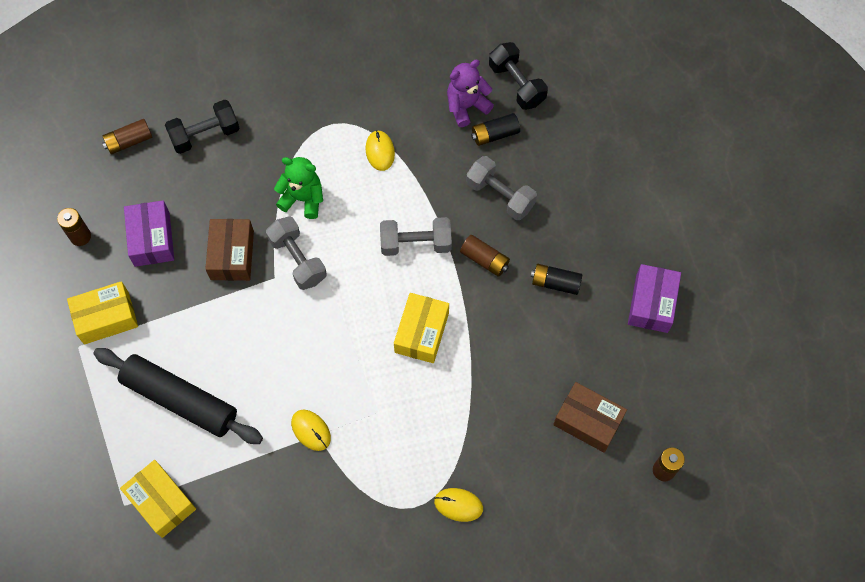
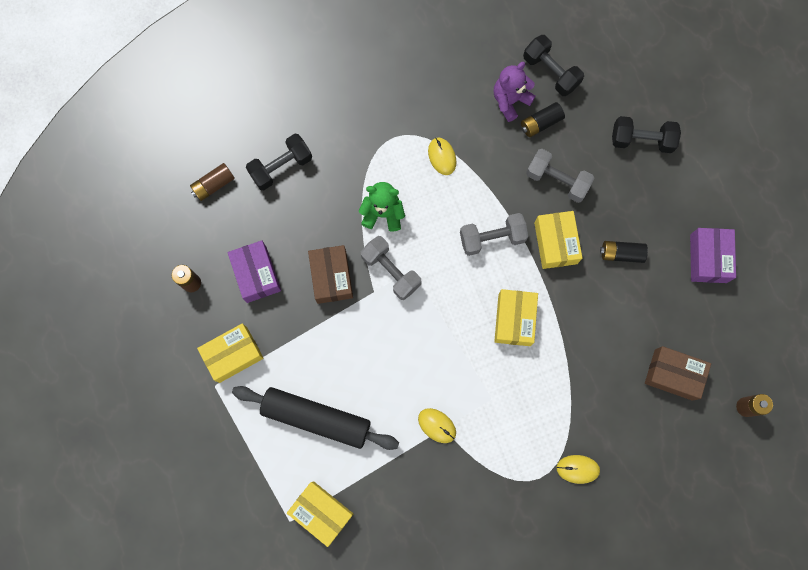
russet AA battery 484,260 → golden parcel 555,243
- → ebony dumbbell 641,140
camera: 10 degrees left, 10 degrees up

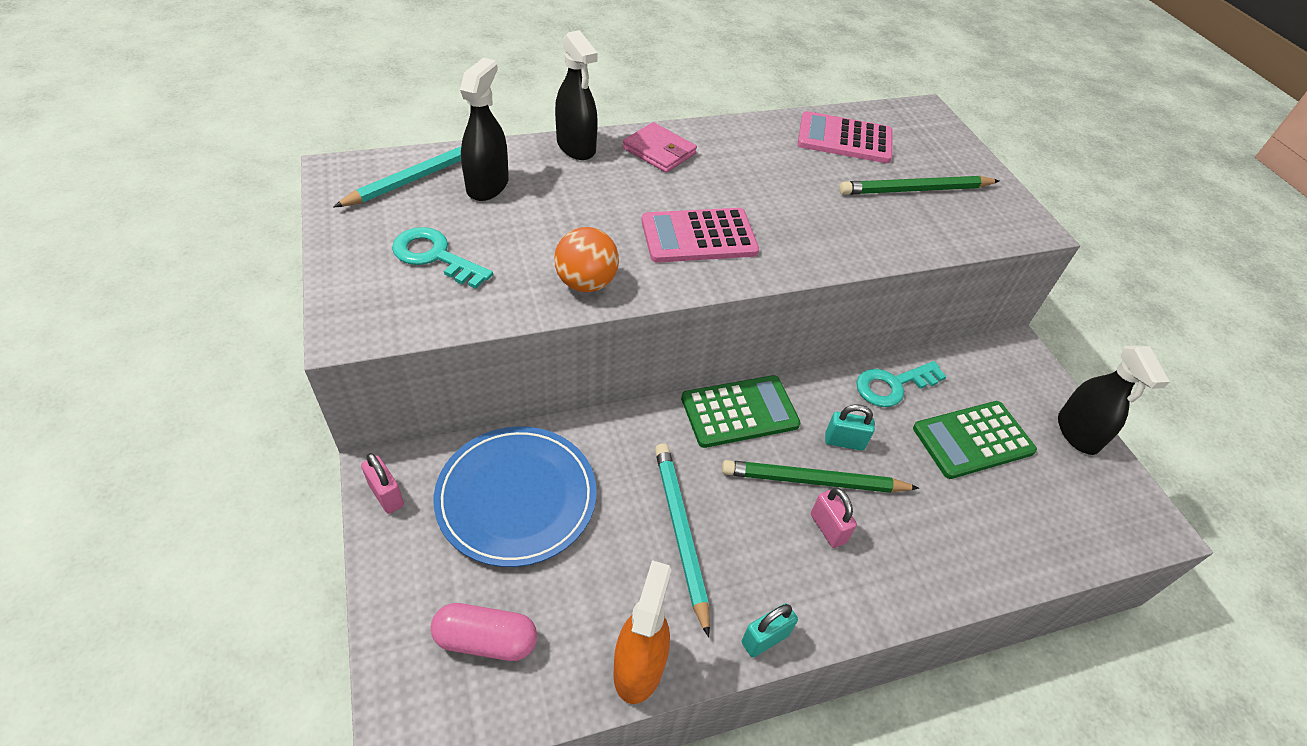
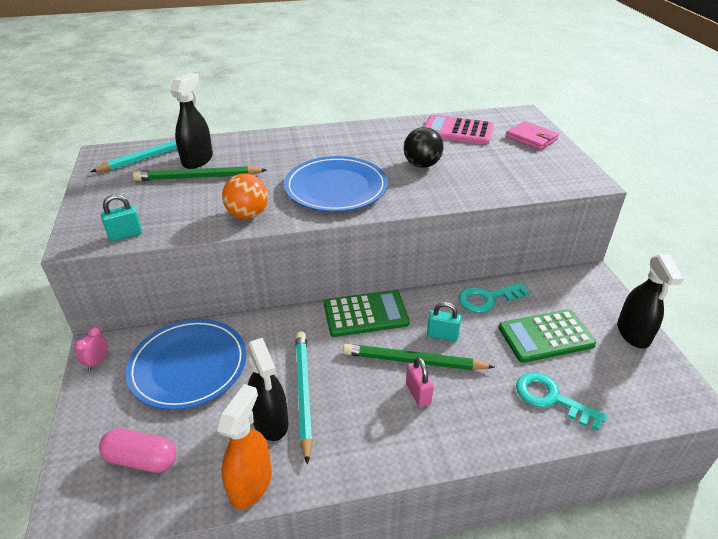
rosy lock 386,495 → rosy clock 97,361
teal lock 765,639 → teal lock 125,235, shifted
green wooden pencil 915,190 → green wooden pencil 198,177, shifted
ebony sprayer 576,147 → ebony sprayer 270,421, shifted
rosy calculator 698,236 → royal blue flat dish 336,188
- → ebony play ball 422,165
rosy card wallet 659,151 → rosy card wallet 531,138, shifted
teal key 435,256 → teal key 551,398, shifted
camera: 10 degrees right, 10 degrees down

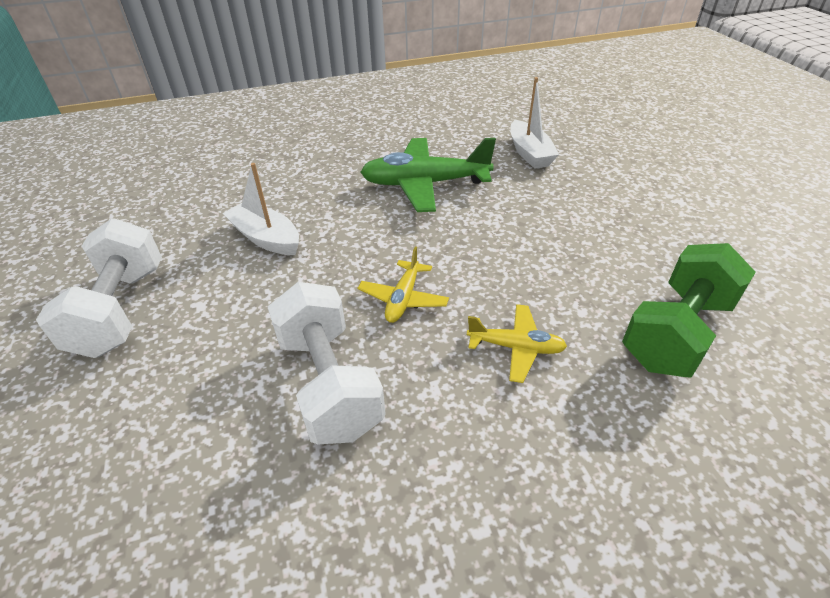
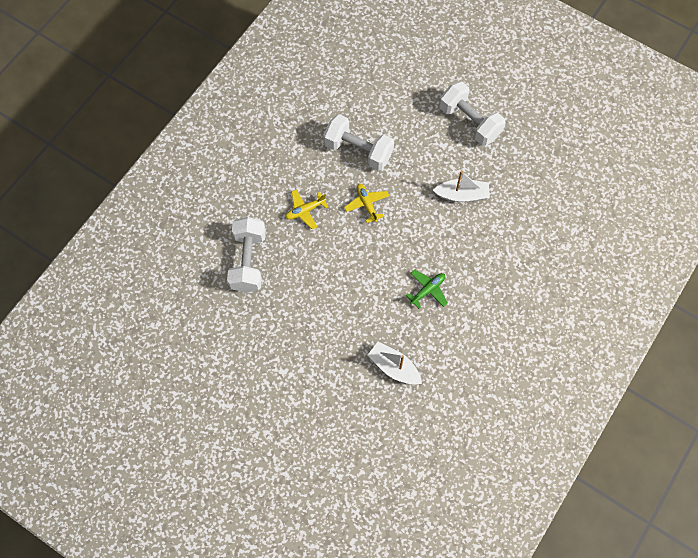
green dumbbell 676,332 → white dumbbell 248,261
green aeroplane 425,184 → green aeroplane 427,290, x0.53
camera: 140 degrees right, 25 degrees up

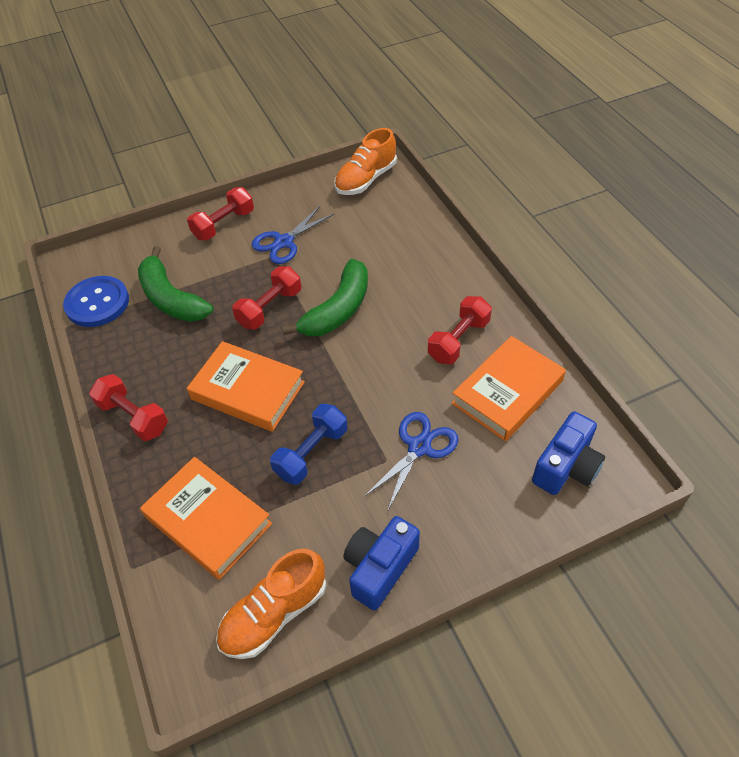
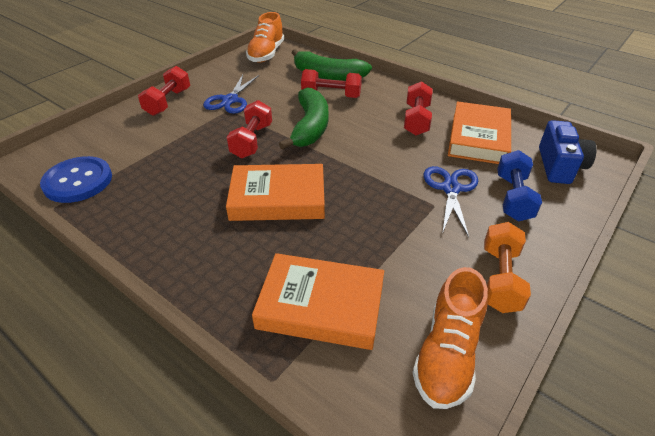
green banana fruit 171,299 → green banana fruit 328,75, shifted
red dumbbell 134,417 → red dumbbell 331,95, shifted
royal blue photo camera 380,568 → orange-coloured dumbbell 500,278
royal blue dumbbell 311,453 → royal blue dumbbell 513,197, shifted
camera: 30 degrees left, 10 degrees down

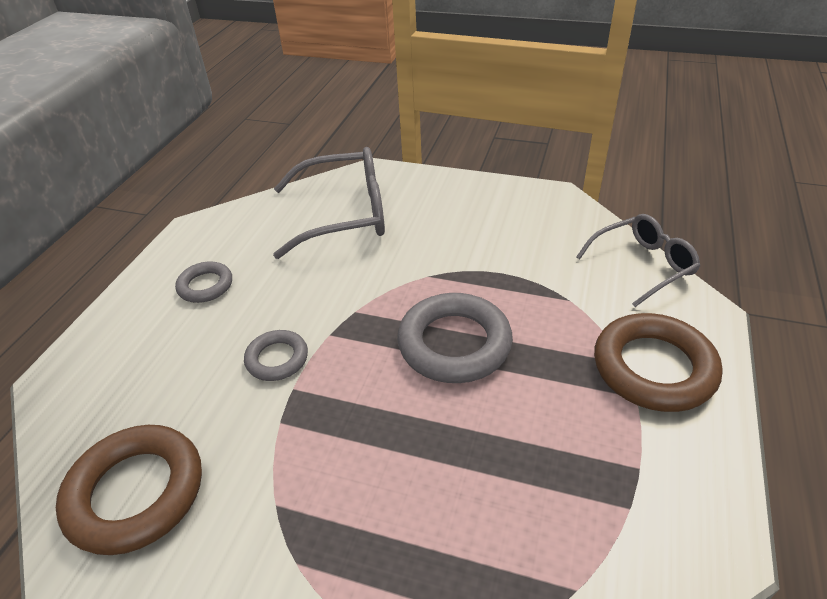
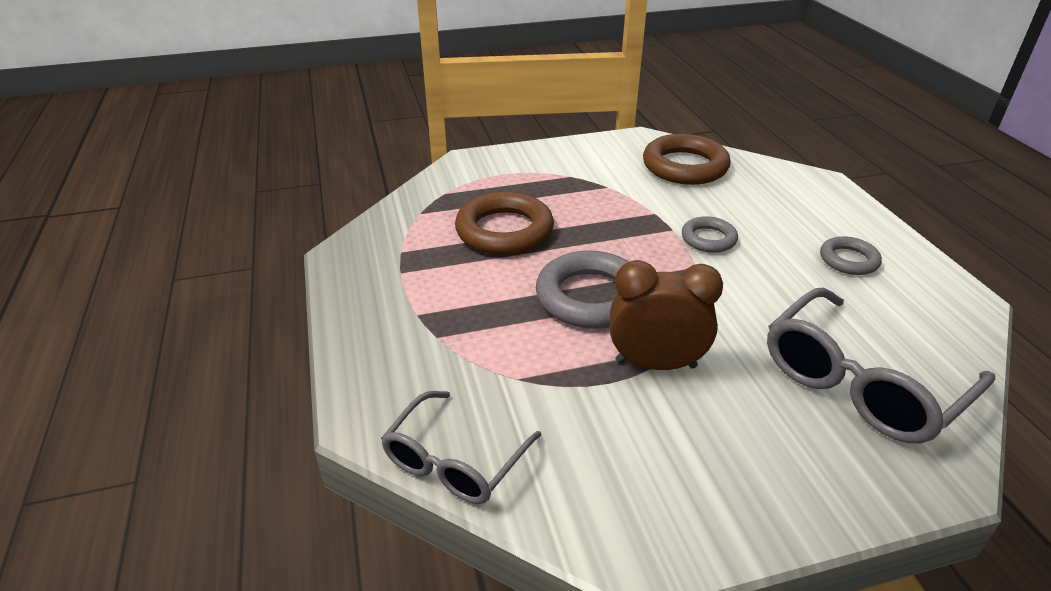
russet ring 653,368 → russet ring 504,231, shifted
- → russet clock 655,364
camera: 145 degrees right, 5 degrees down

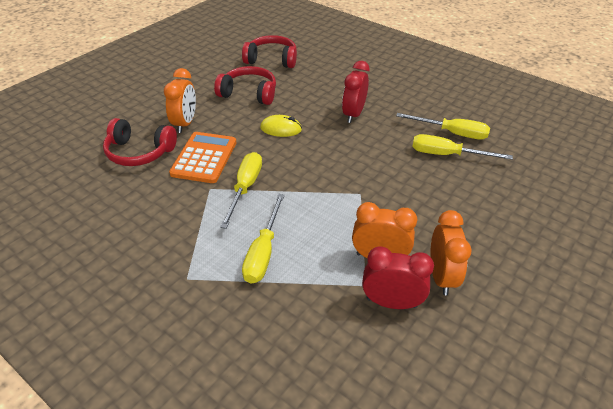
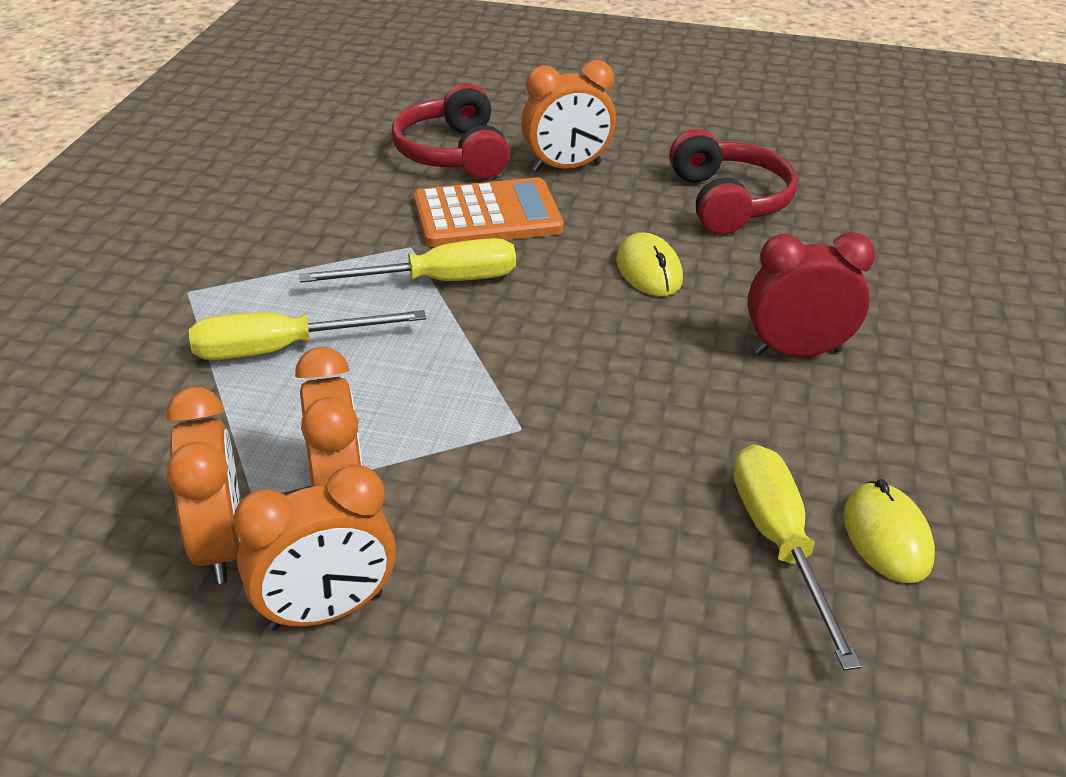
red clock 391,302 → orange-coloured clock 220,545
golden hand screwdriver 451,133 → golden computer mouse 886,537
red headset 271,60 → -
camera: 65 degrees right, 5 degrees down

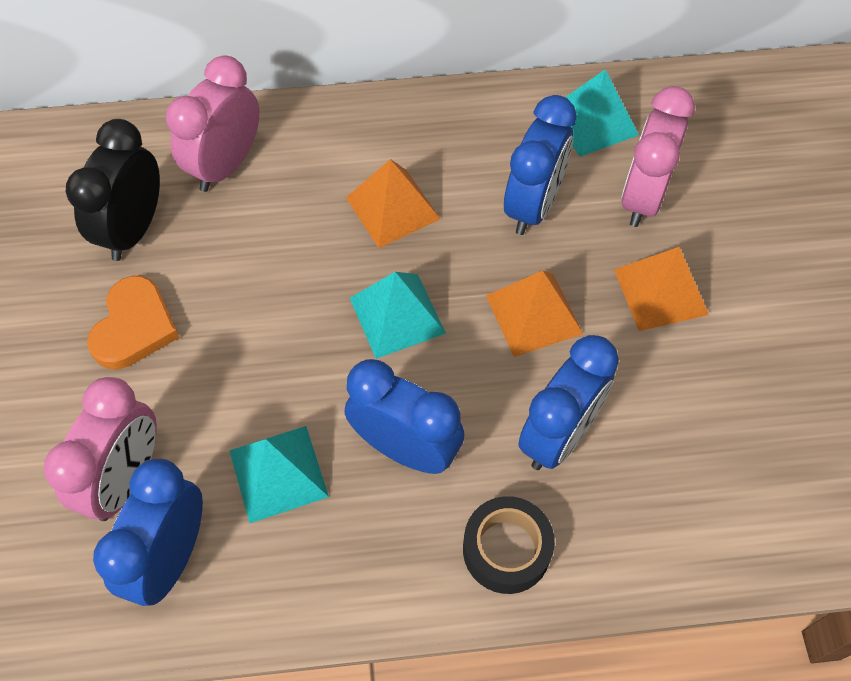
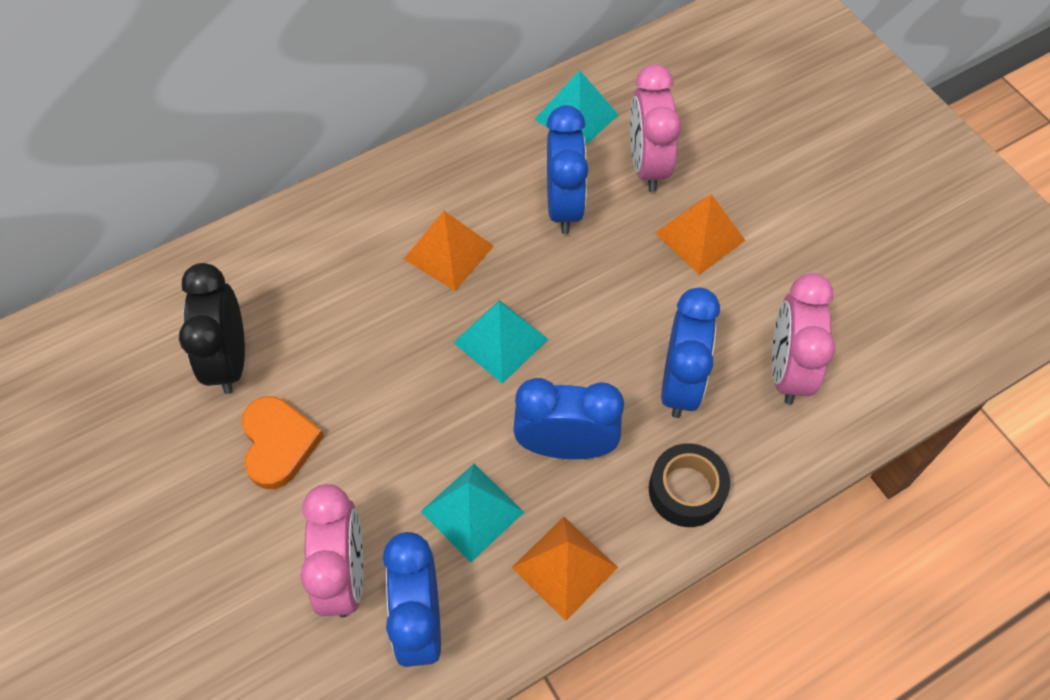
orange-coloured solid pyramid 534,314 → orange-coloured solid pyramid 564,567, shifted
rosy clock 226,165 → rosy clock 787,370, shifted
camera: 25 degrees left, 0 degrees up

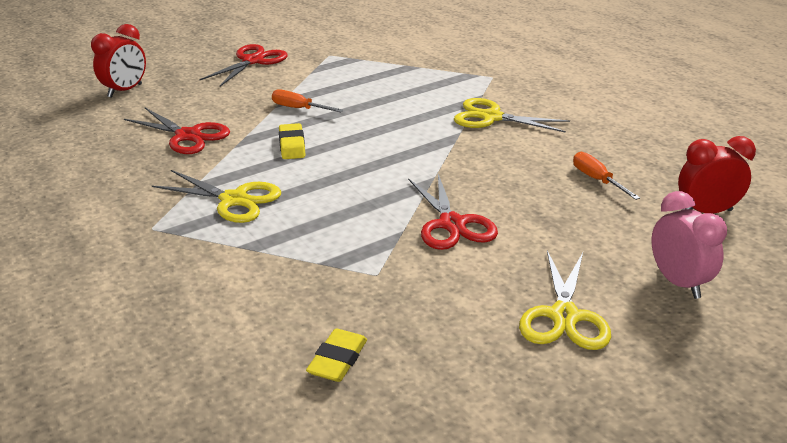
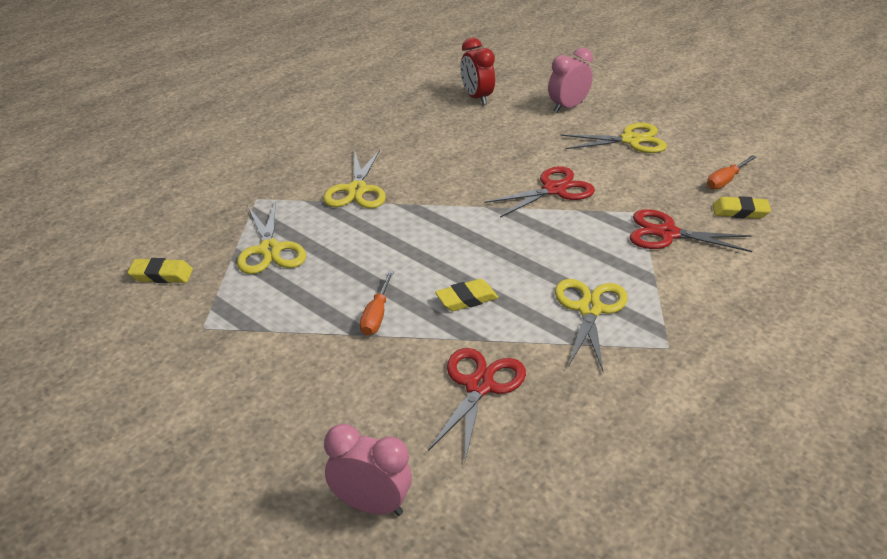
- → golden eraser 161,275
- → golden pair of scissors 270,250
red clock 125,91 → rosy clock 370,505
red pair of scissors 253,61 → red pair of scissors 667,233, shifted
orange-coloured hand screwdriver 597,180 → orange-coloured hand screwdriver 725,181, shifted
camera: 105 degrees left, 5 degrees up

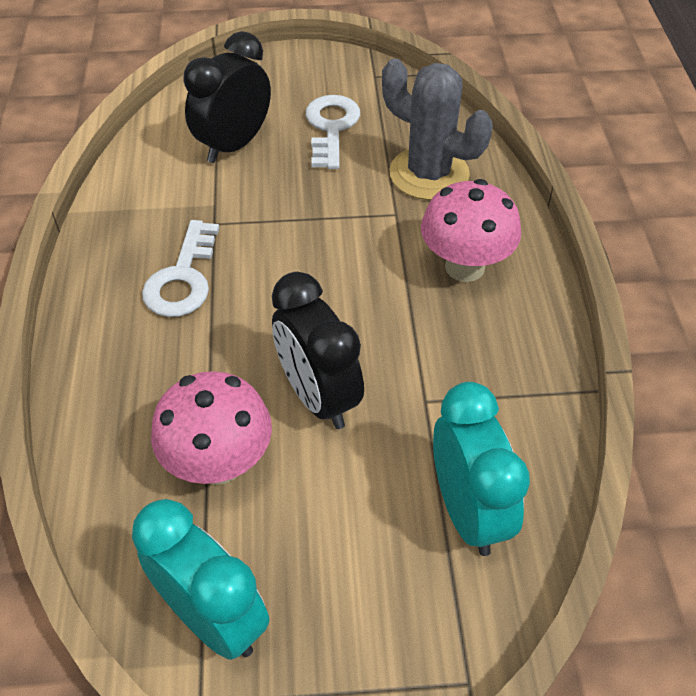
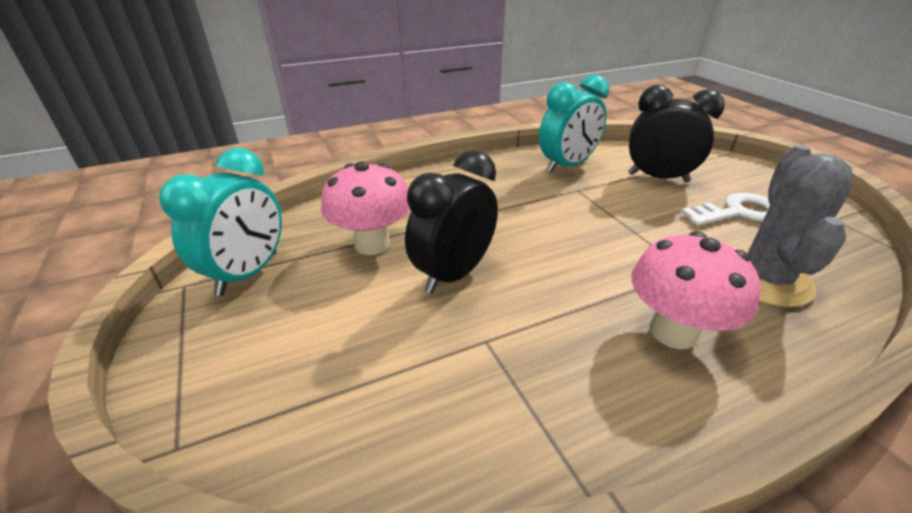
teal clock 468,511 → teal clock 566,166, shifted
white key 183,278 → -
camera: 70 degrees right, 15 degrees down

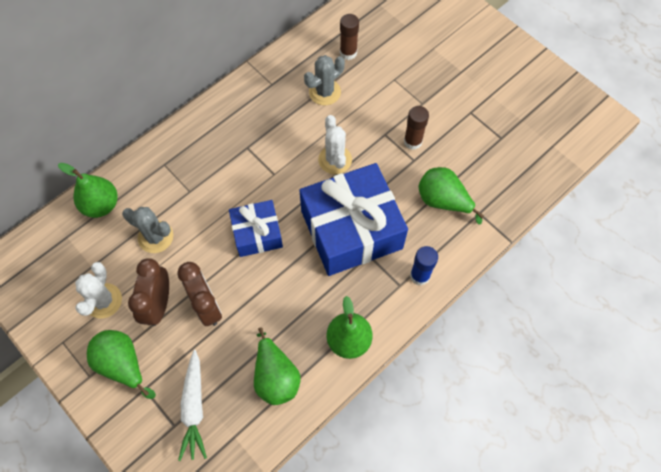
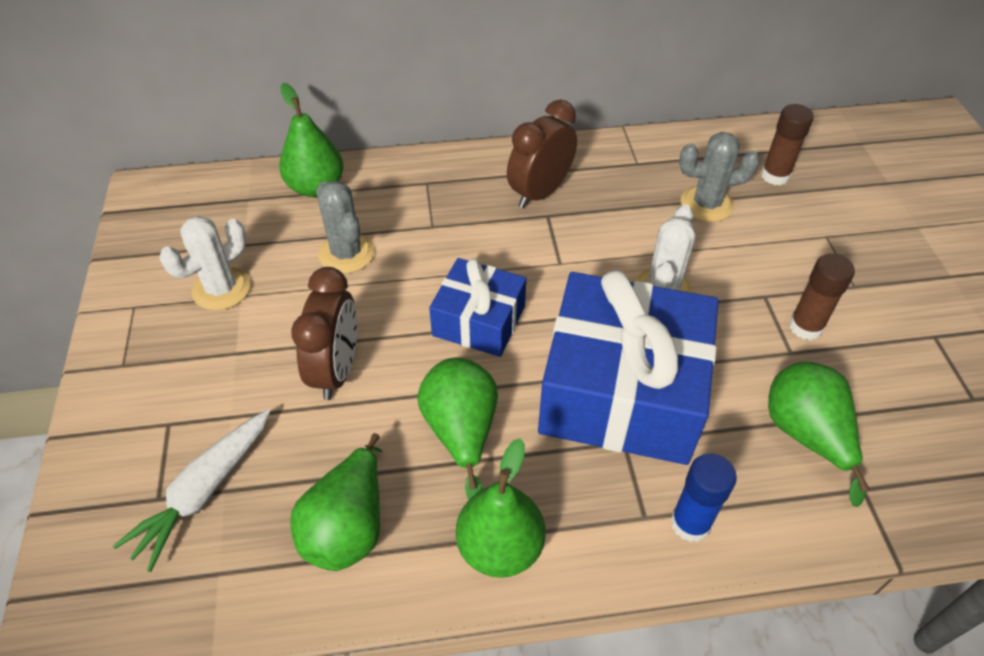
green pear 123,364 → green pear 461,432, shifted
russet clock 158,304 → russet clock 539,193, shifted
camera: 35 degrees right, 15 degrees down

